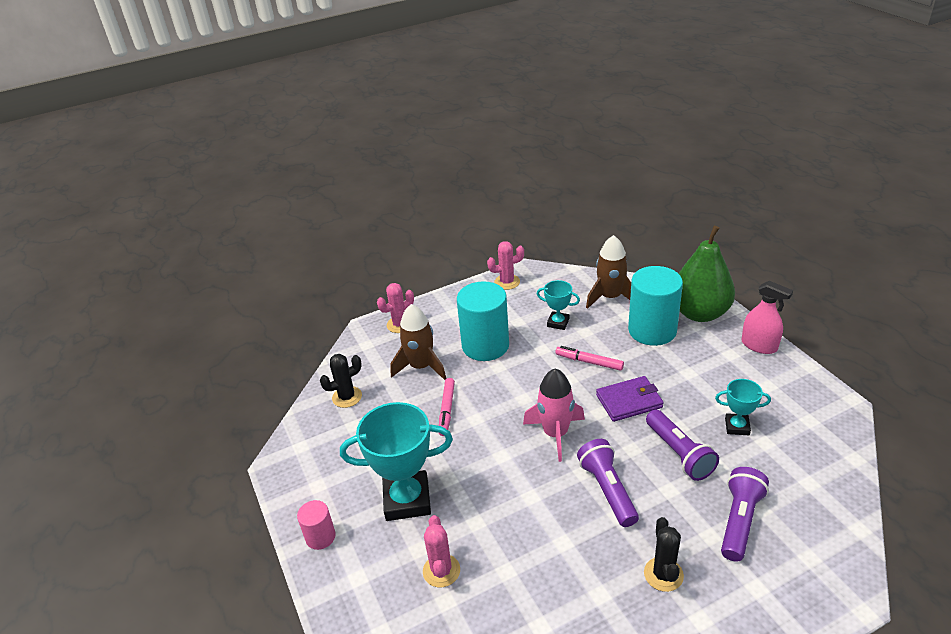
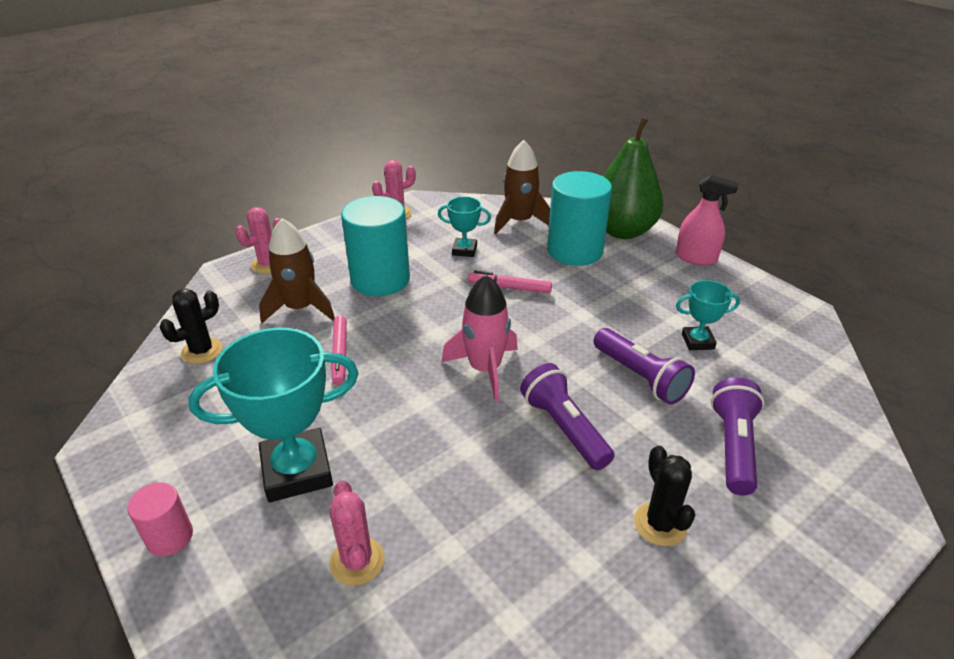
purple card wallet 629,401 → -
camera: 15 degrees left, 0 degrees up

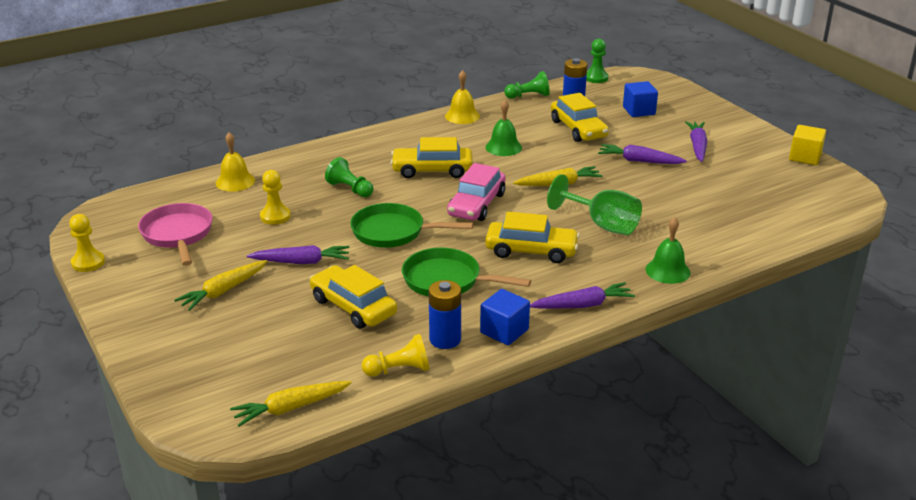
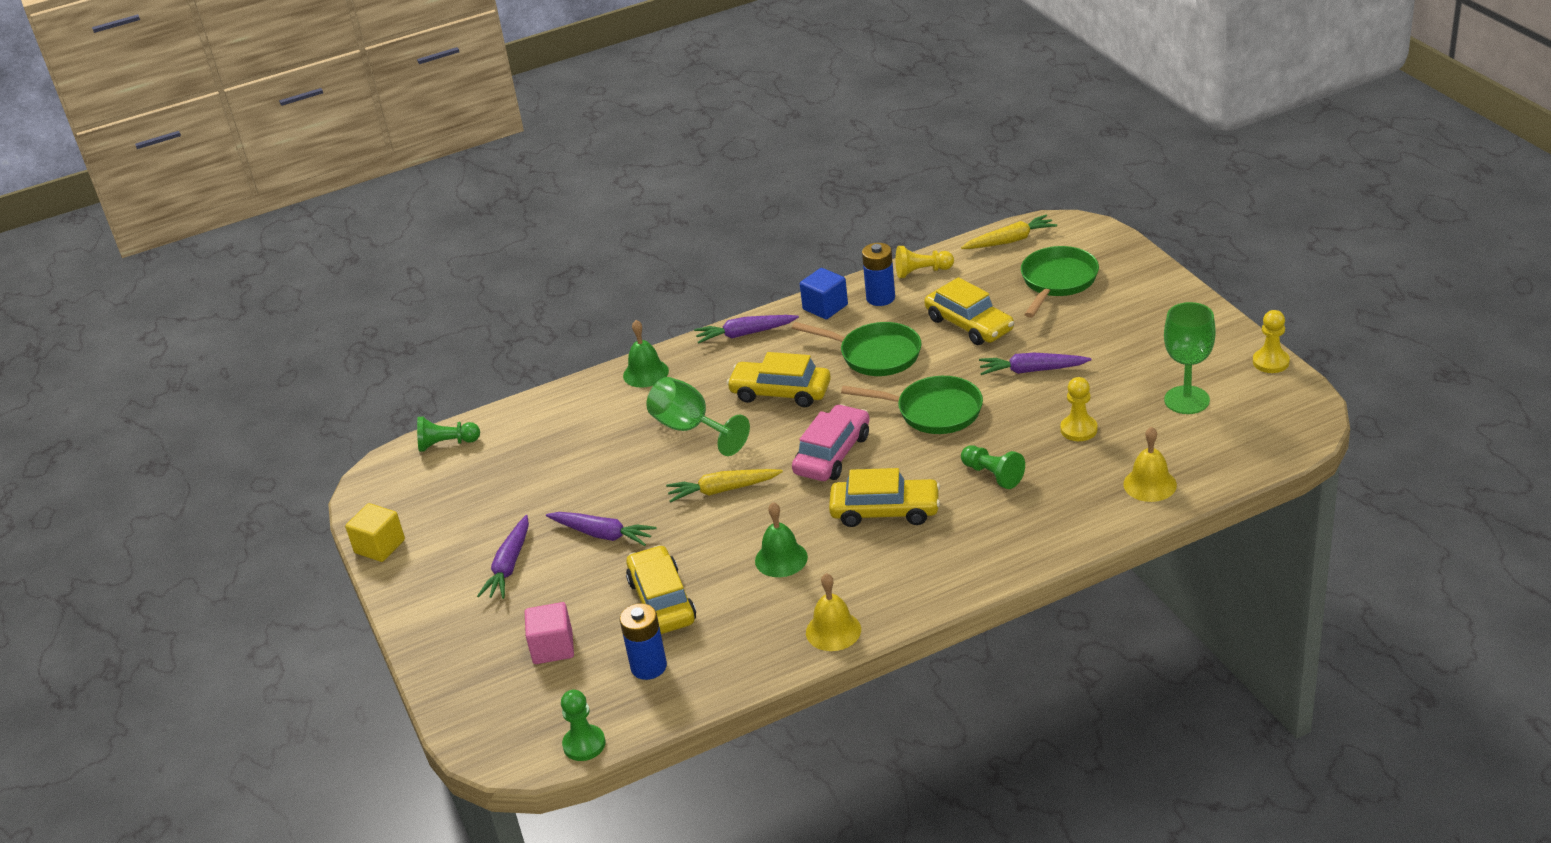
green game pawn 528,96 → green game pawn 446,444, shifted
royal blue solid cube 639,111 → rosy solid cube 553,647
- → green skillet 1057,282
rosy skillet 178,235 → green chalice 1186,400
golden carrot 223,291 → -
camera: 170 degrees left, 5 degrees up

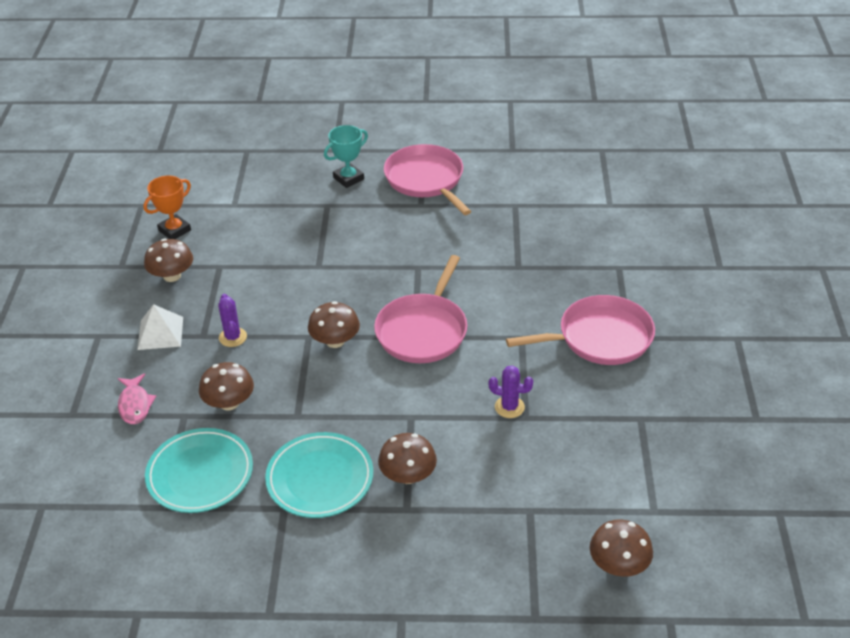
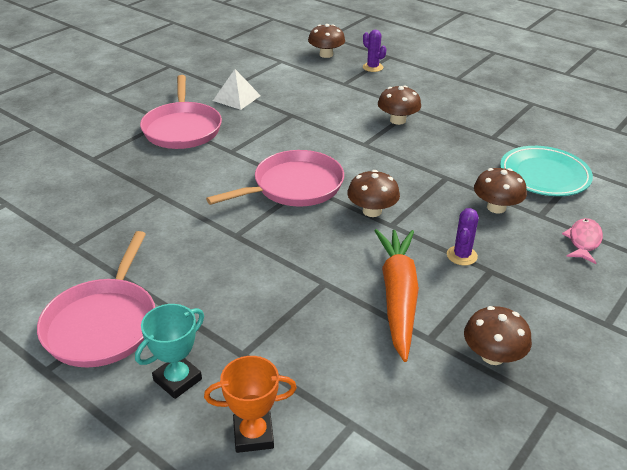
teal award cup 348,178 → teal award cup 177,380, 45 degrees counterclockwise
rosy skillet 600,337 → rosy skillet 182,128, 120 degrees counterclockwise
orange-coloured award cup 174,230 → orange-coloured award cup 253,435, shifted
white solid pyramid 160,333 → white solid pyramid 236,98, shifted
purple cactus 509,407 → purple cactus 372,67, shifted
- → orange-coloured carrot 398,297
teal flat dish 320,478 → -
camera: 145 degrees left, 5 degrees down

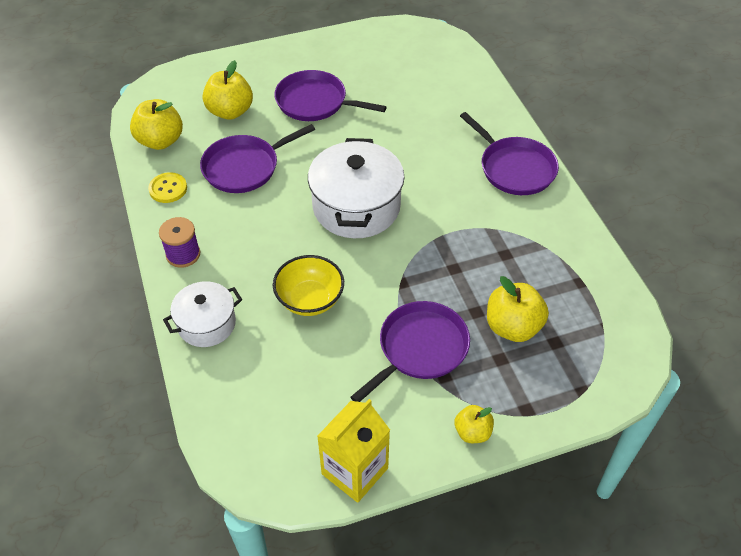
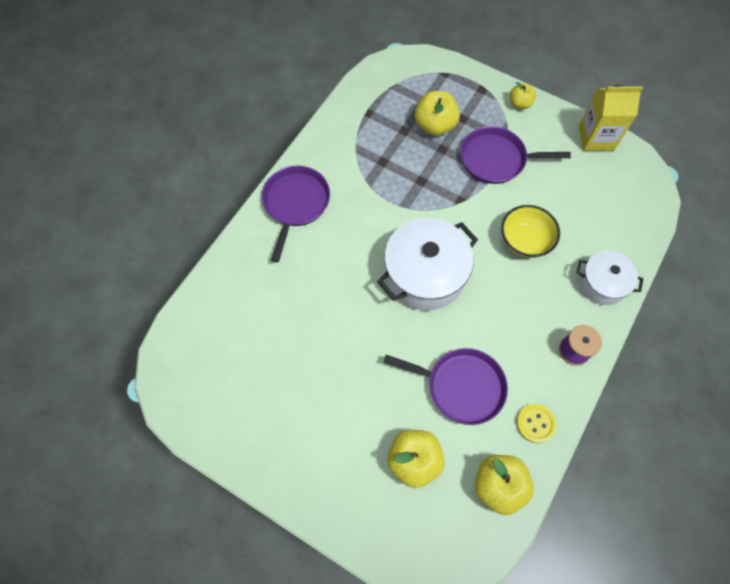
purple skillet 315,102 → -
camera: 130 degrees left, 15 degrees up

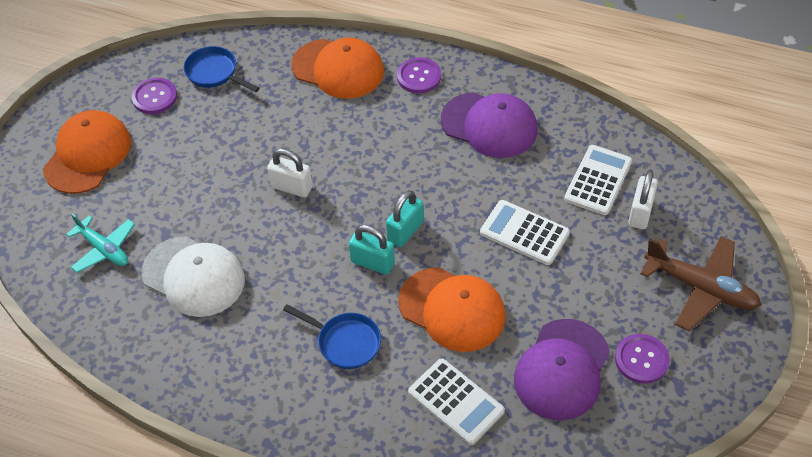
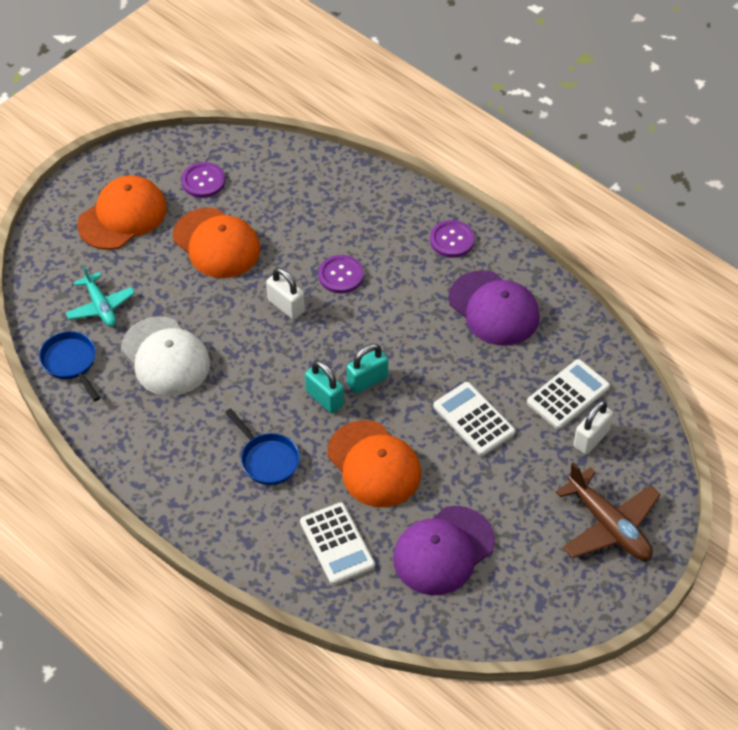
royal blue skillet 214,73 → royal blue skillet 71,362, shifted
orange-coloured baseball cap 338,69 → orange-coloured baseball cap 216,243, shifted
purple sewing button 641,359 → purple sewing button 341,275, shifted
camera: 20 degrees right, 0 degrees up

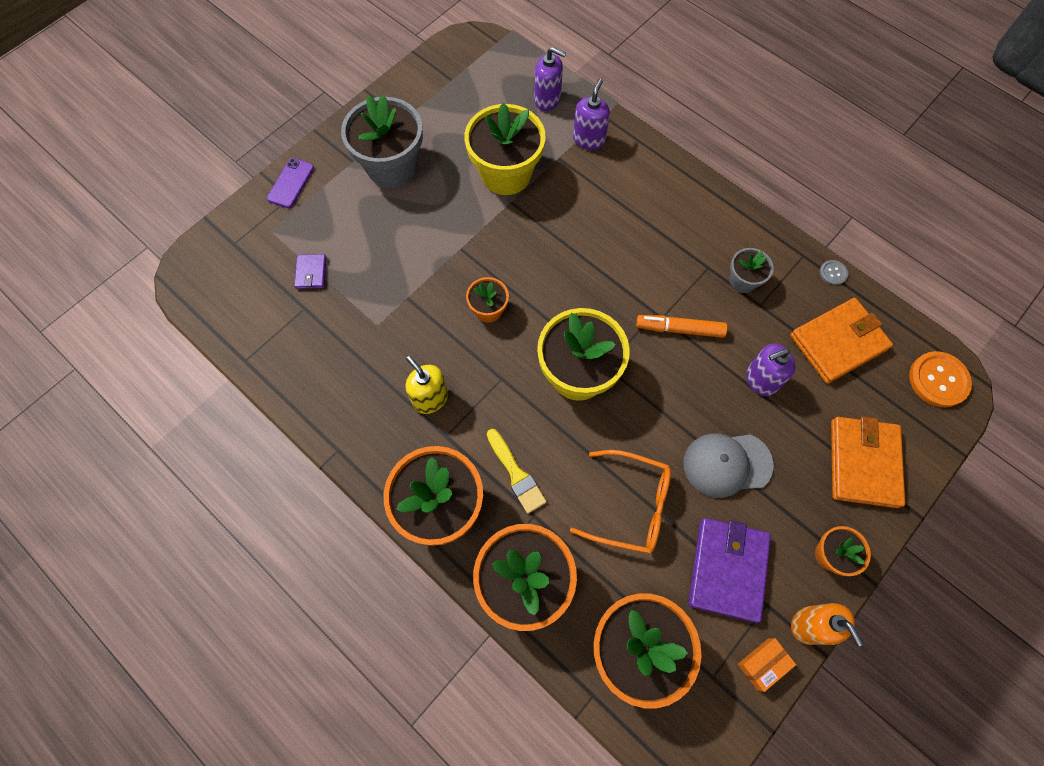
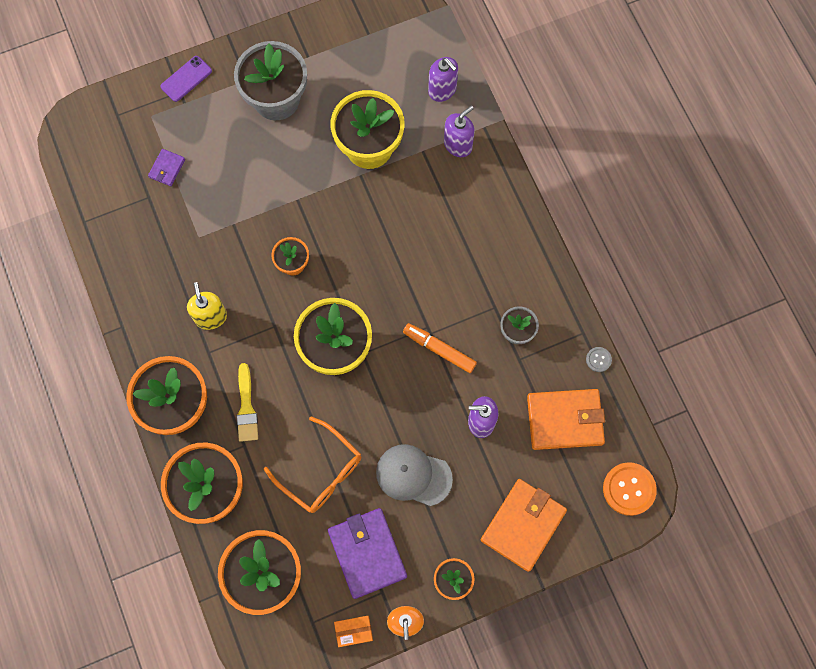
purple card wallet 727,569 → purple card wallet 367,553, 60 degrees counterclockwise
camera: 25 degrees right, 5 degrees up

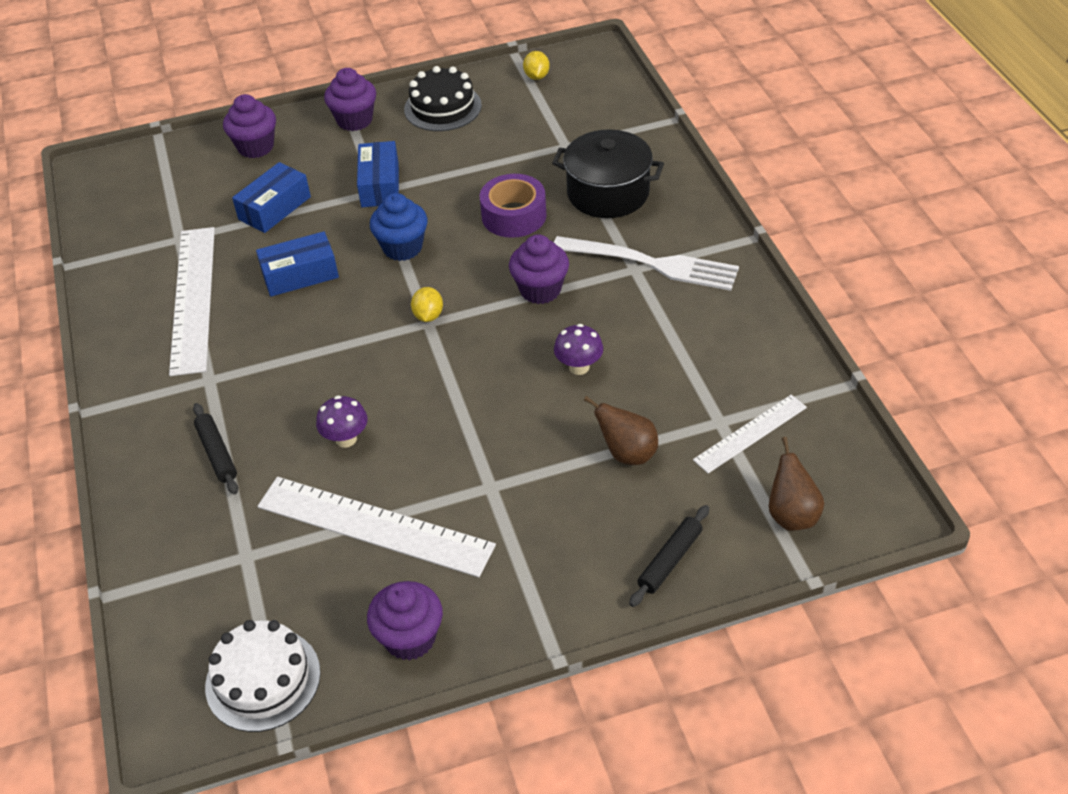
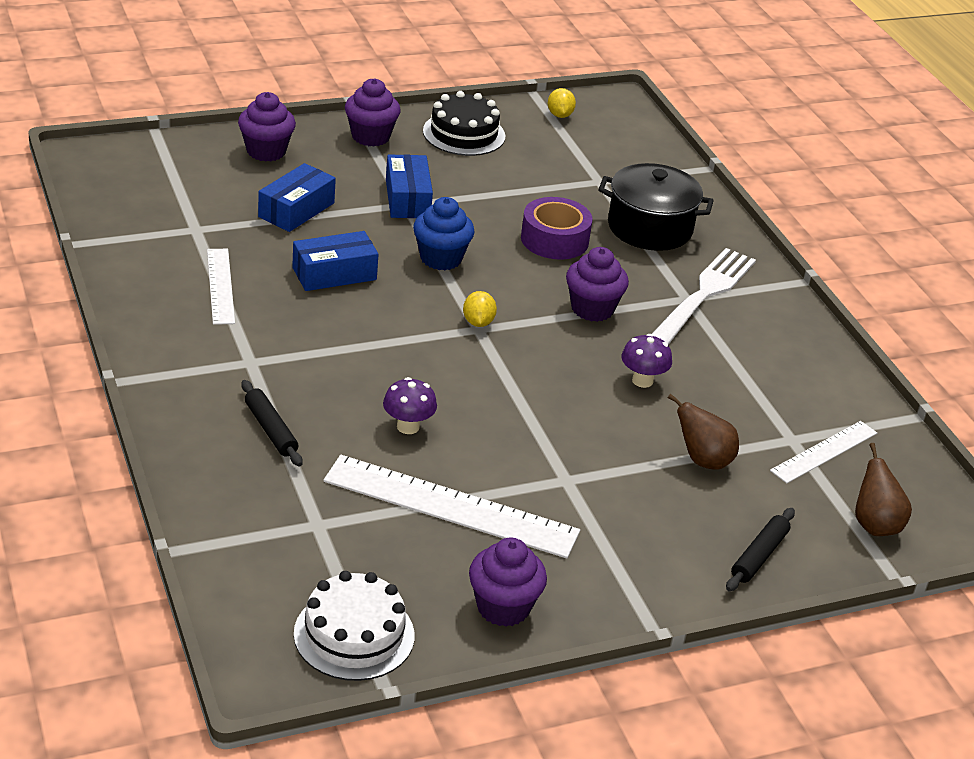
white straightedge 193,298 → white straightedge 220,286, x0.57
white fork 651,263 → white fork 703,295, 75 degrees counterclockwise
camera: 10 degrees left, 10 degrees down

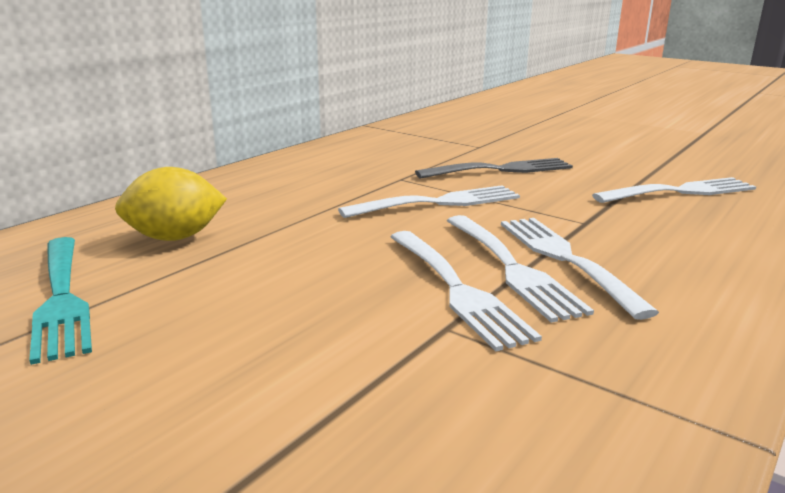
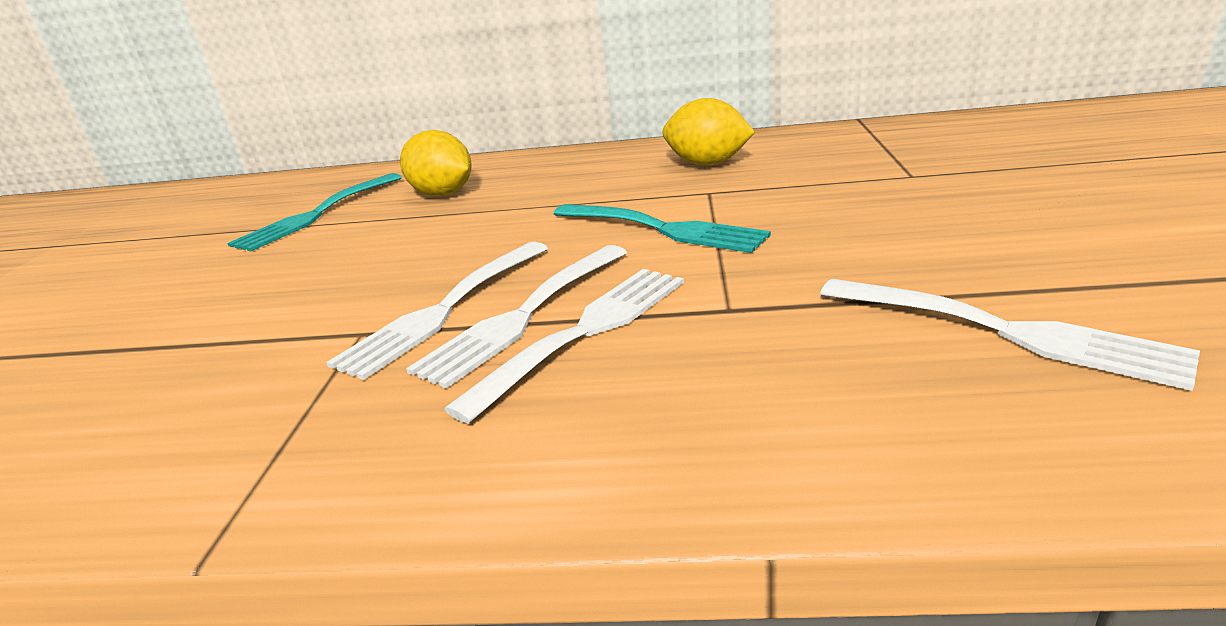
white fork 439,203 → teal fork 663,229
- → golden toy lemon 707,164
grey fork 501,170 → -
camera: 60 degrees right, 5 degrees up

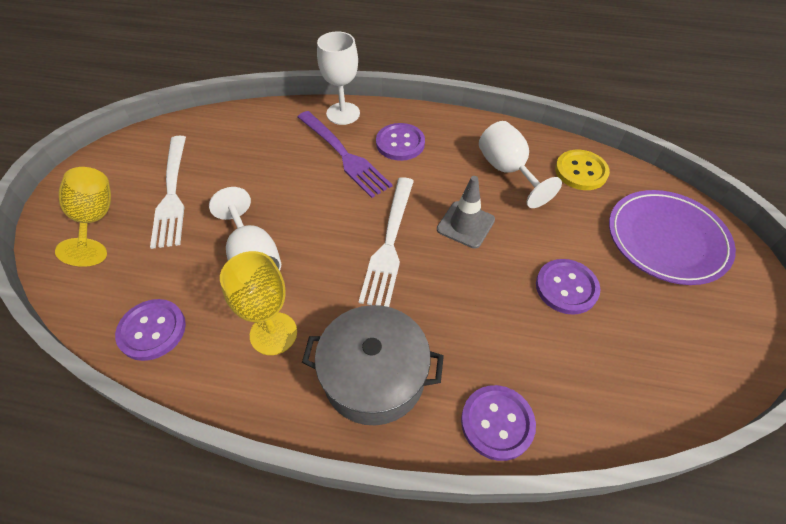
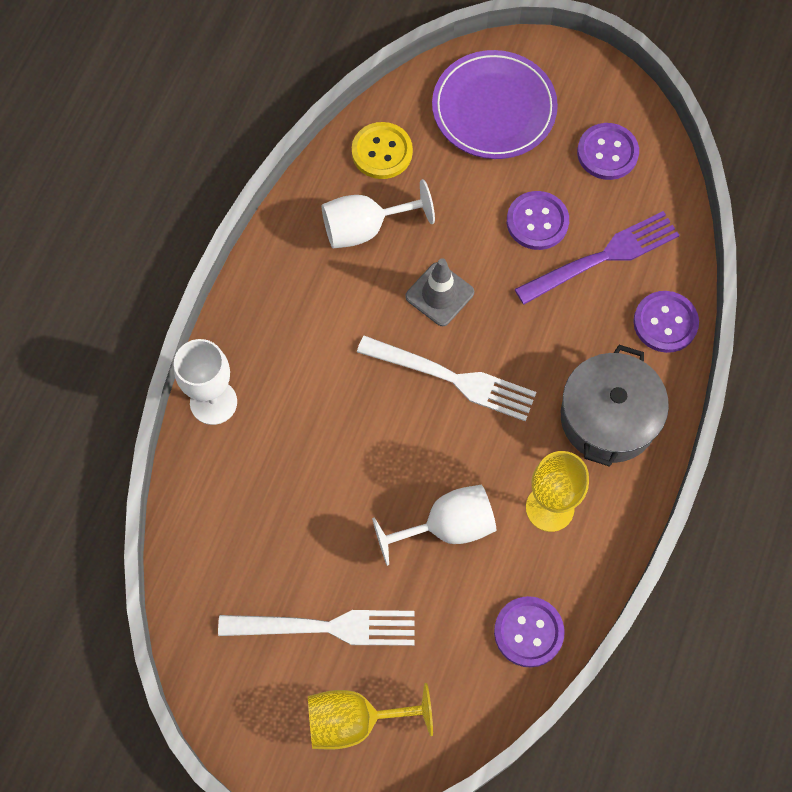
purple fork 344,155 → purple fork 602,257, shifted
purple sewing button 400,143 → purple sewing button 607,153, shifted
camera: 80 degrees left, 15 degrees up

